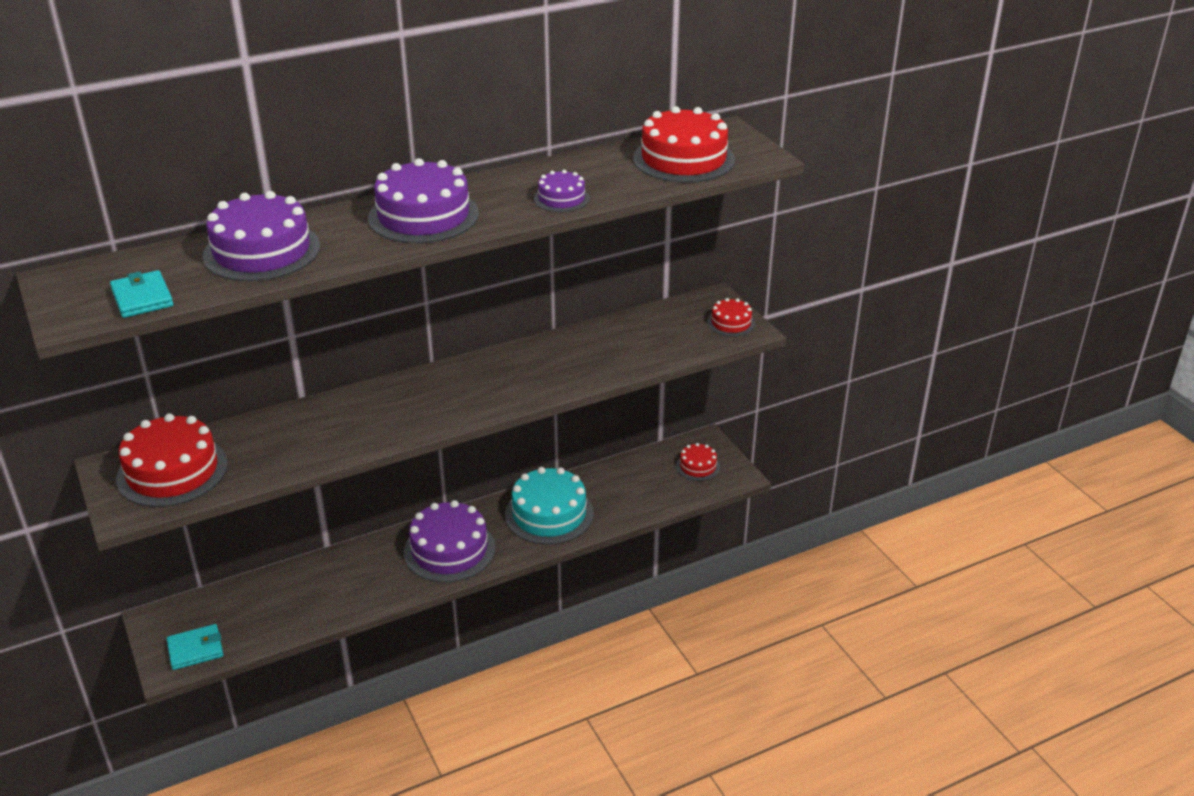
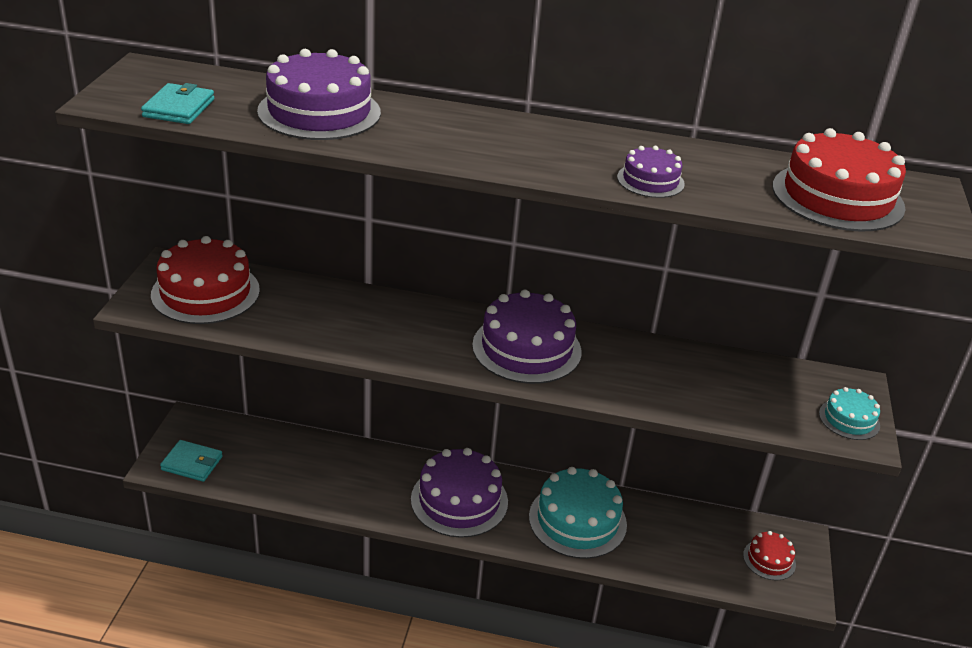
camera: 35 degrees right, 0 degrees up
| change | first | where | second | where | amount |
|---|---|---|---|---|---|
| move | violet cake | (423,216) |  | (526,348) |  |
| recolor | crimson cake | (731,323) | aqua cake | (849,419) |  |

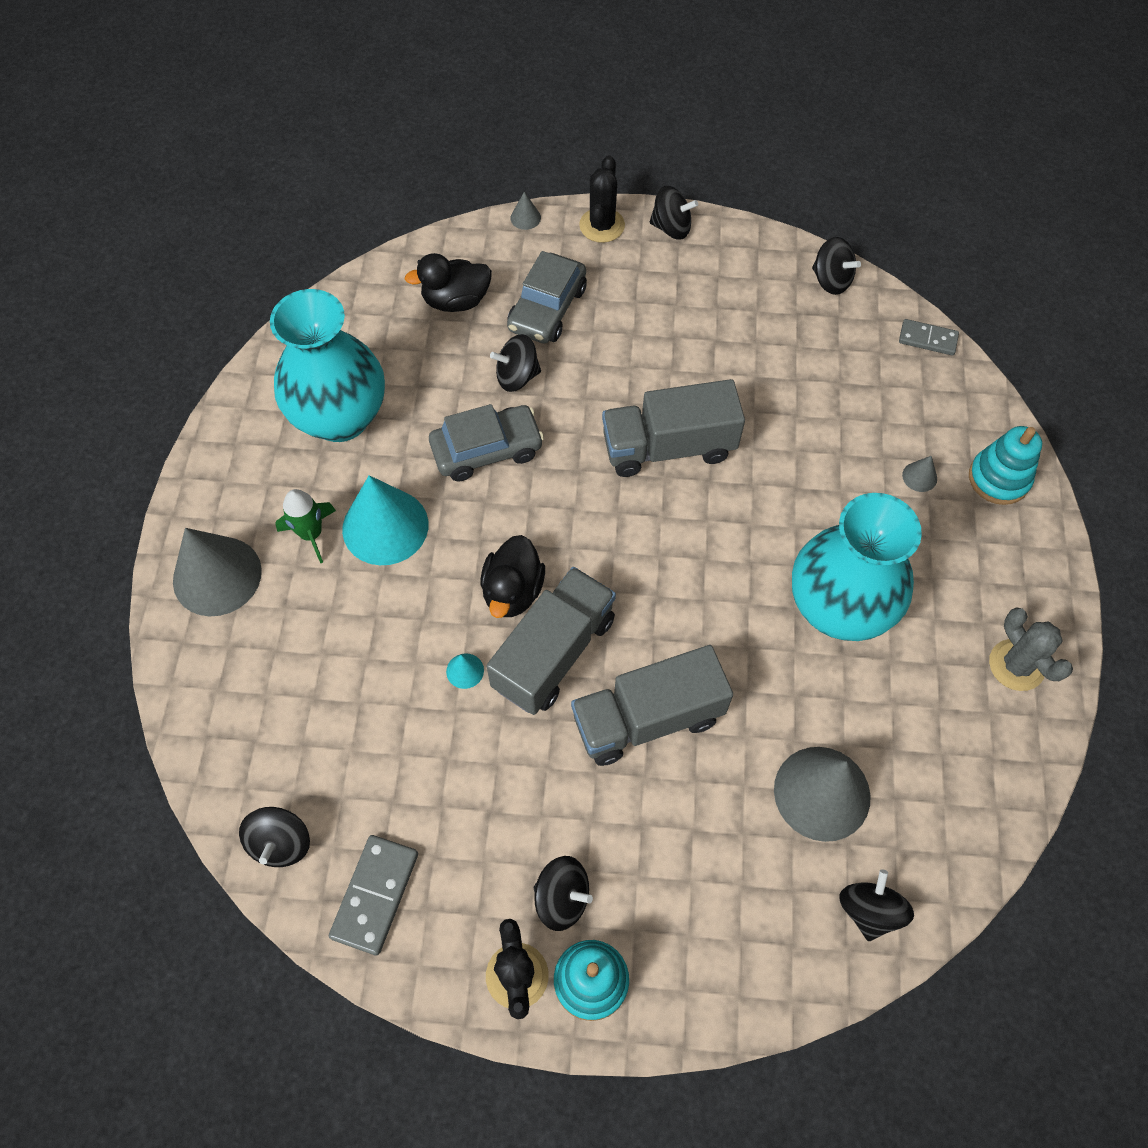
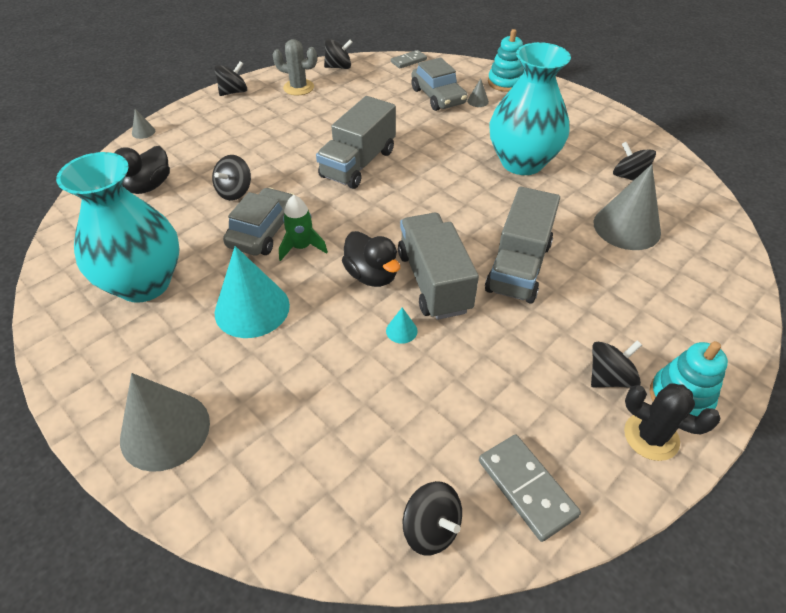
camera: 50 degrees left, 15 degrees down
| change | first | where | second | where | amount |
|---|---|---|---|---|---|
| move | ash-grey saguaro cactus | (1016,665) |  | (298,87) |  |
| move | leaf-green rocket | (311,534) |  | (302,247) |  |
| move | ash-grey automobile | (547,309) |  | (438,96) |  |
| move | black spinning top | (869,910) |  | (629,177) |  |
| delete | black saguaro cactus | (602,225) |  |  |  |

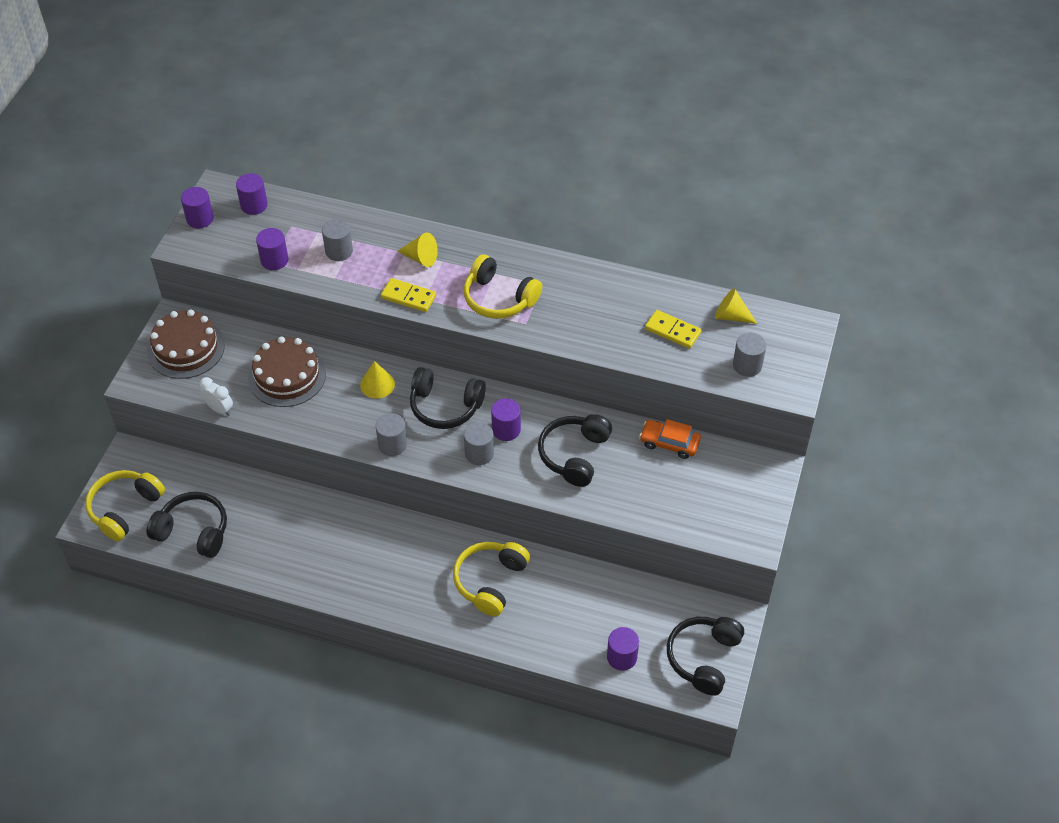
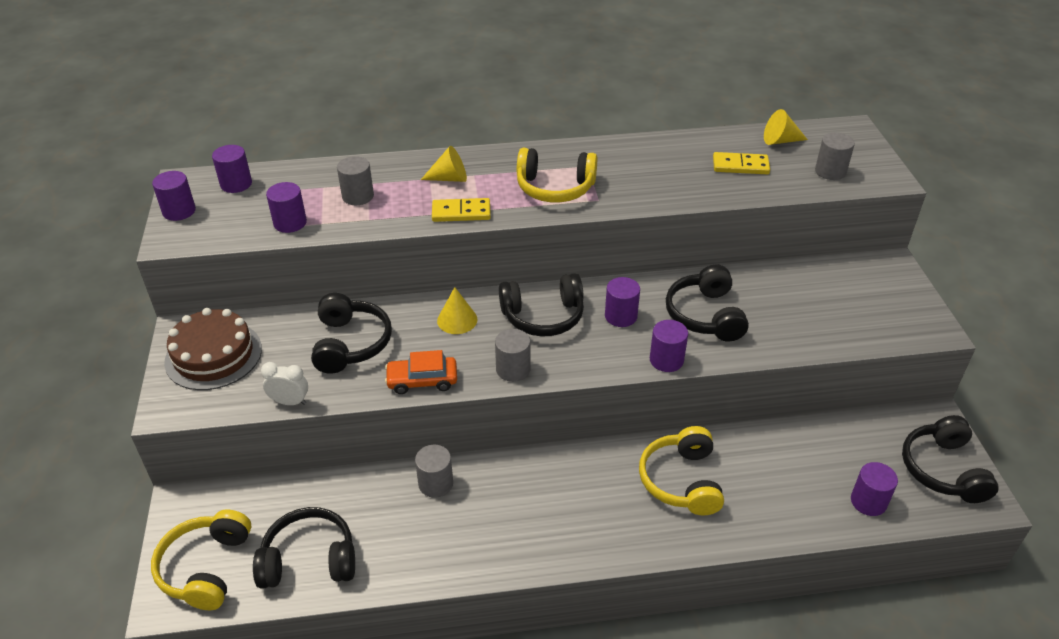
camera: 25 degrees left, 10 degrees down
| change | first | where | second | where | amount |
|---|---|---|---|---|---|
| replace | brown cake | (287,376) | black headset | (350,344) |  |
| move | bright orange automobile | (669,443) |  | (422,380) |  |
| move | ash-grey solid cylinder | (479,453) |  | (435,483) |  |
| insert |  |  | violet solid cylinder | (666,360) |  |

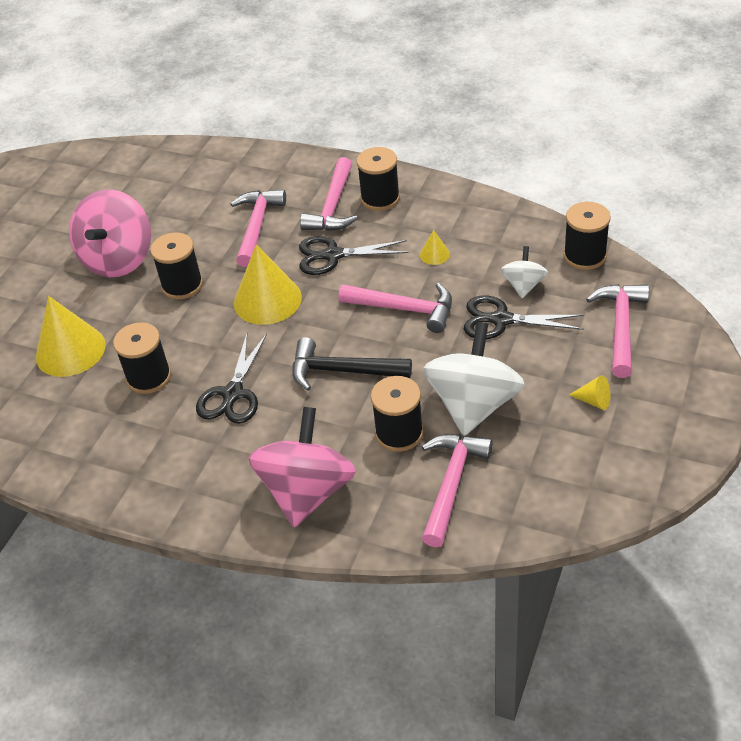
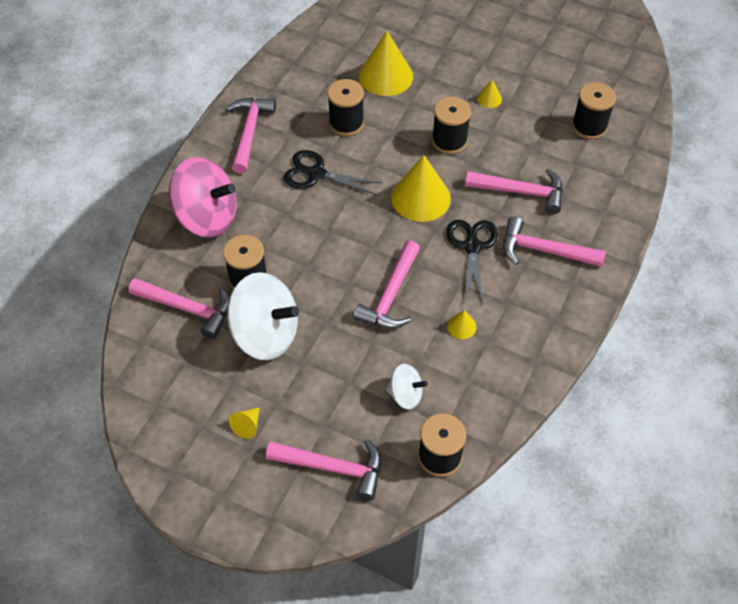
camera: 90 degrees right, 10 degrees up
| change | first | where | second | where | amount |
|---|---|---|---|---|---|
| insert |  |  | rose-pink carpenter's hammer | (249,132) |  |
| replace | rose-pink spinning top | (118,259) | bright yellow cone | (489,98) |  |
| move | black bobbin | (380,198) |  | (589,126) |  |
| delete | black carpenter's hammer | (342,371) |  |  |  |
| delete | black pair of scissors | (501,320) |  |  |  |

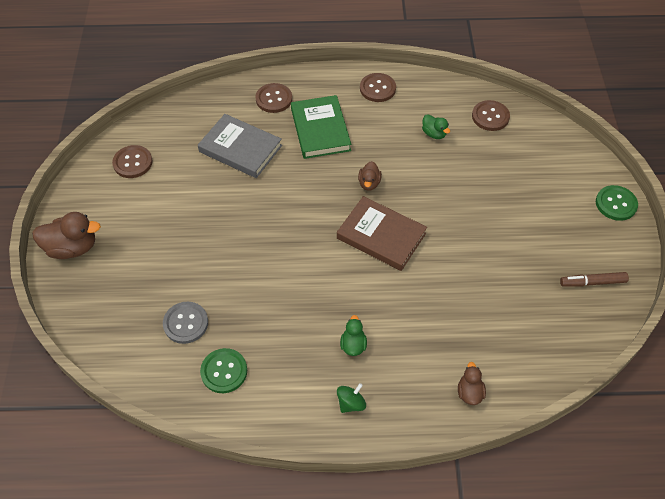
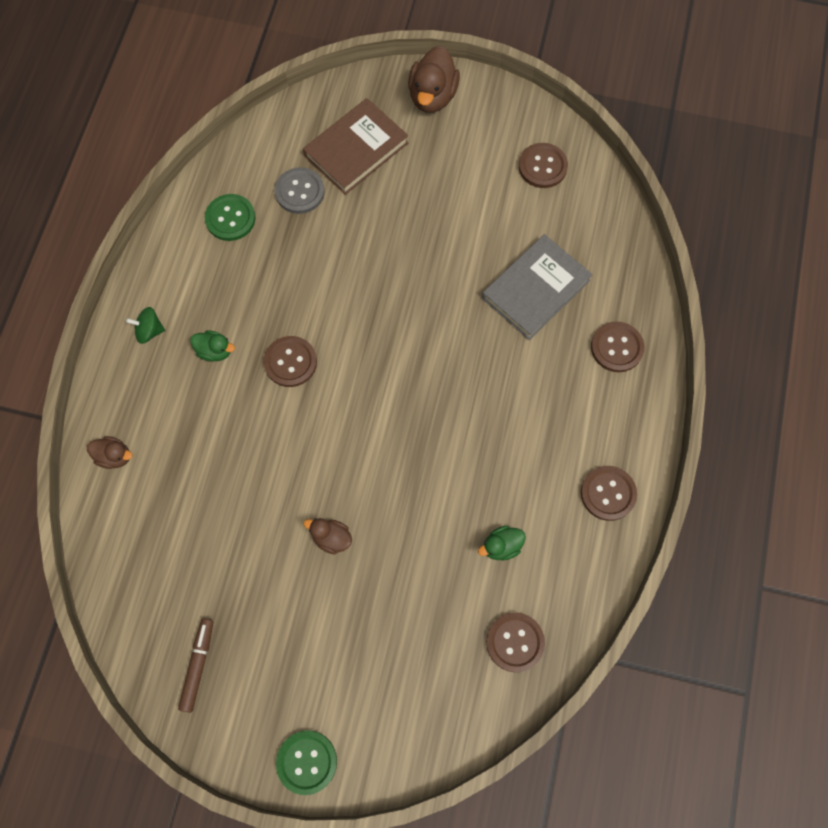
camera: 105 degrees right, 15 degrees up
| change | first | where | second | where | amount |
|---|---|---|---|---|---|
| rotate | leaf-green spinning top | (351,403) |  | (149,331) | 120 degrees clockwise |
| insert |  |  | brown shirt button | (290,362) |  |
| move | brown hardback | (381,236) |  | (356,149) |  |
| move | brown duck | (369,183) |  | (331,538) |  |
| delete | leaf-green hardback | (320,130) |  |  |  |

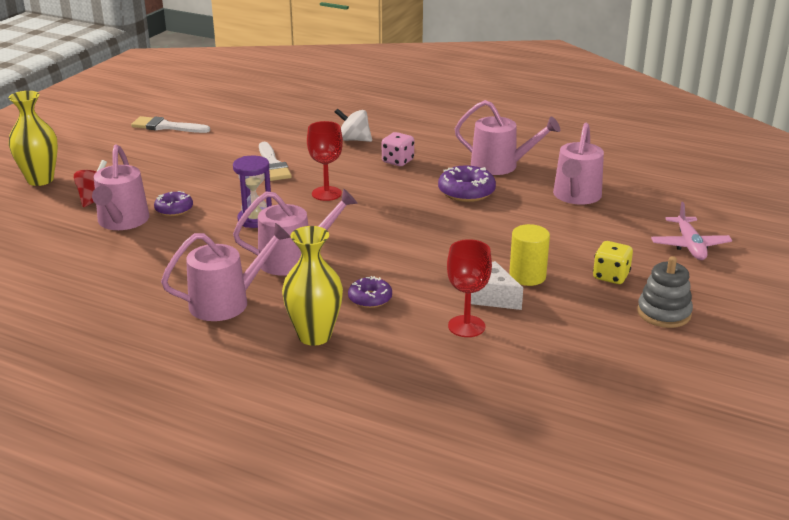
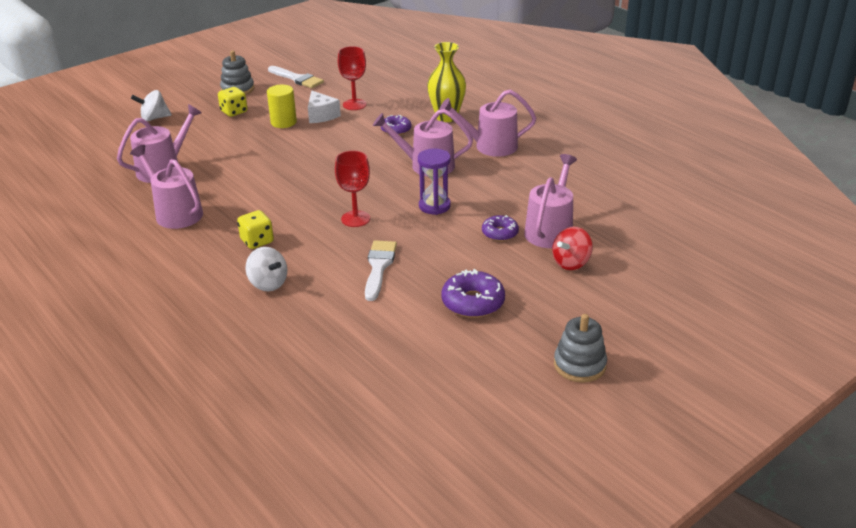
camera: 155 degrees left, 5 degrees up
| change | first | where | second | where | amount |
|---|---|---|---|---|---|
| replace | rose-pink toy plane | (690,246) | pure white spinning top | (154,118) |  |
| recolor | rose-pink dice | (397,161) | bright yellow dice | (257,241) |  |
| move | pure white paintbrush | (166,127) |  | (297,79) |  |
| move | violet donut | (466,192) |  | (473,302) |  |
| insert |  |  | ash-grey stacking rings | (579,365) |  |
| delete | bright yellow tall vase | (40,180) |  |  |  |

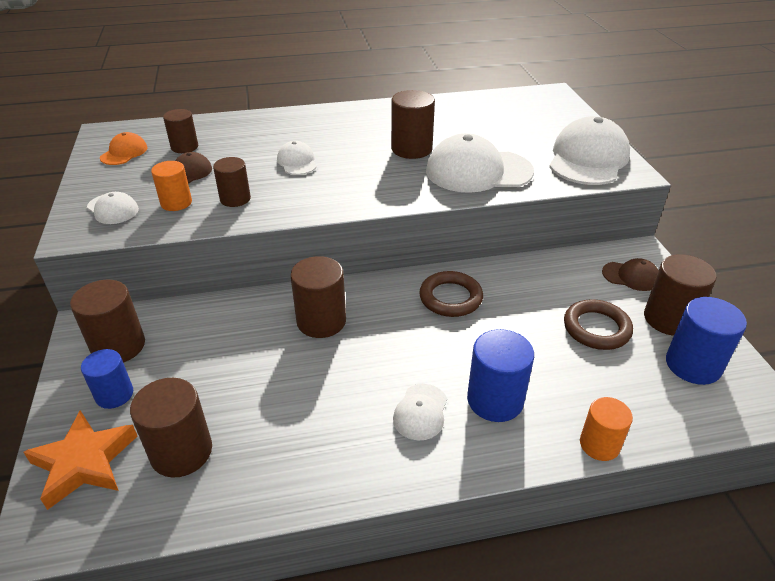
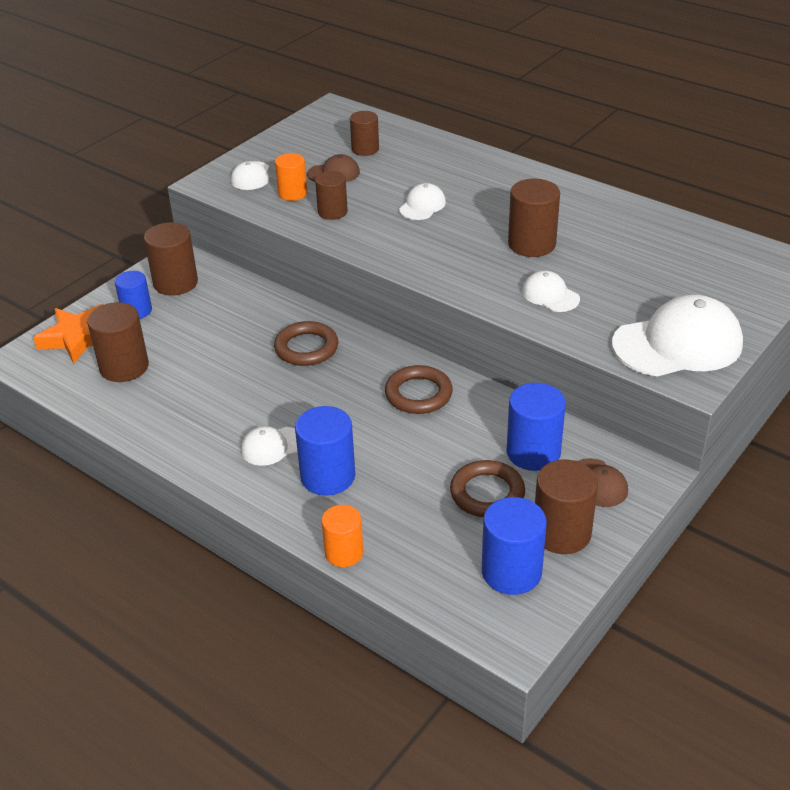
camera: 50 degrees right, 0 degrees up
| change | first | where | second | where | amount |
|---|---|---|---|---|---|
| replace | brown solid cylinder | (321,321) | brown ring | (306,348) |  |
| insert |  |  | royal blue solid cylinder | (533,452) |  |
| resize | pure white cap | (478,171) |  | (550,295) | x0.49 |
| delete | bright orange cap | (124,153) |  |  |  |

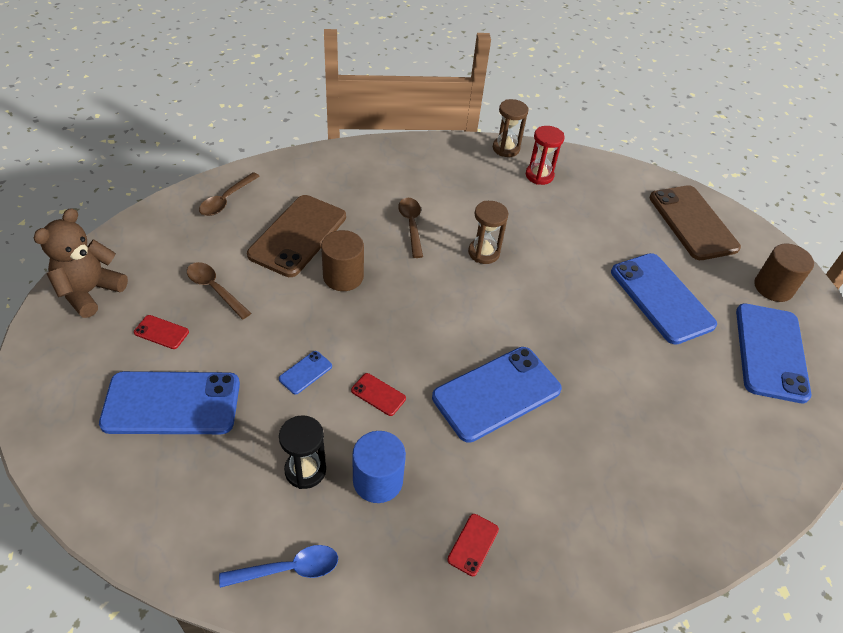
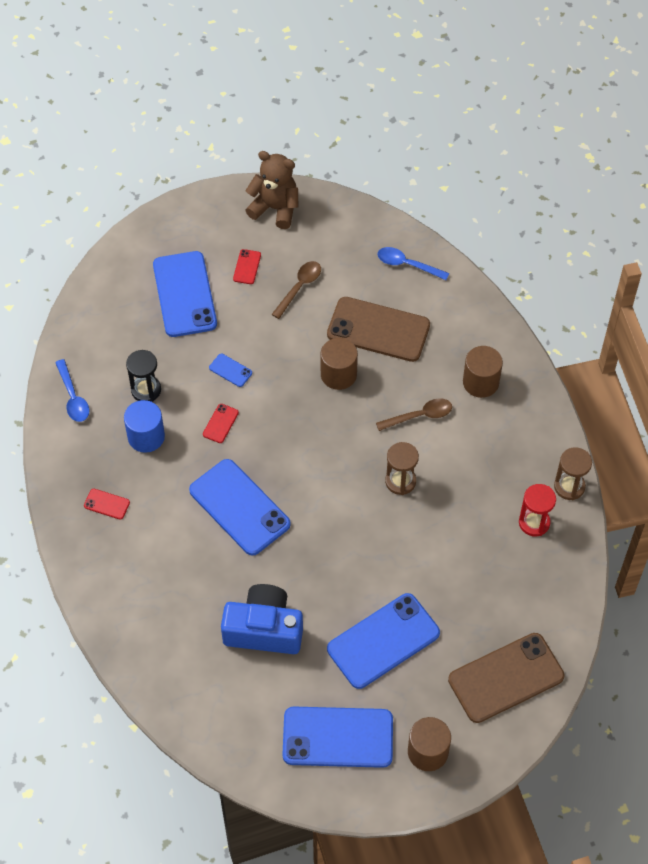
camera: 85 degrees right, 10 degrees up
| change | first | where | second | where | amount |
|---|---|---|---|---|---|
| insert |  |  | royal blue photo camera | (264,629) |  |
| recolor | brown spoon | (226,200) | royal blue spoon | (407,265) |  |
| insert |  |  | brown solid cylinder | (480,382) |  |

